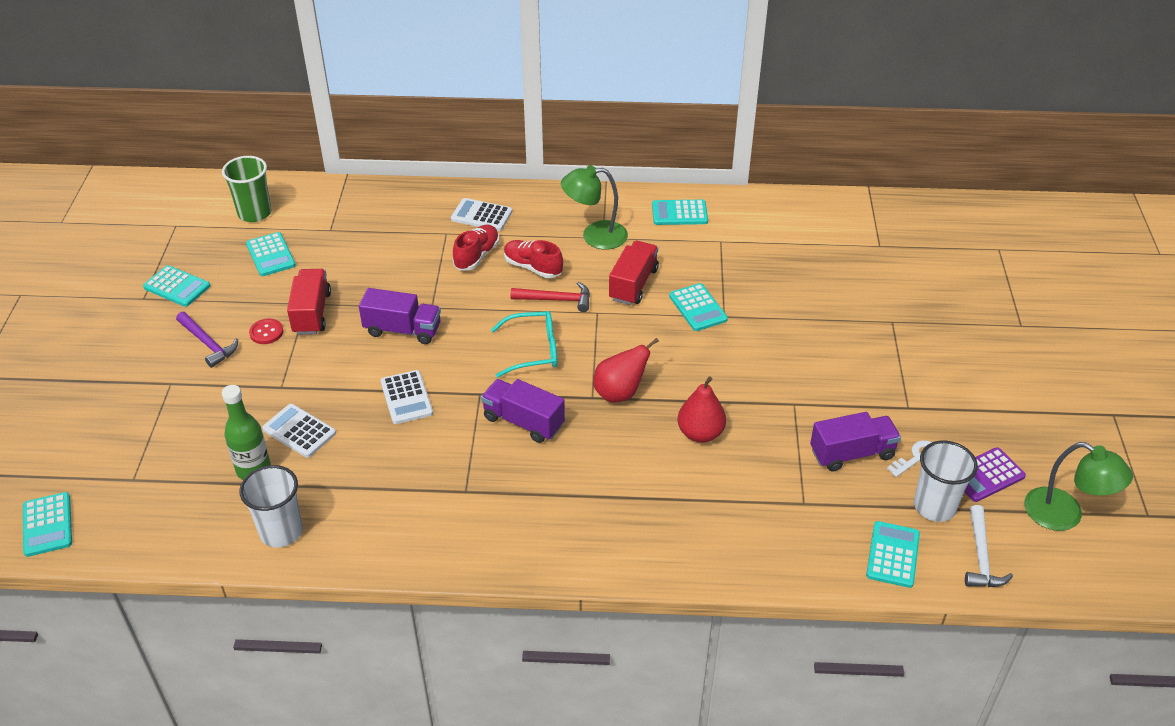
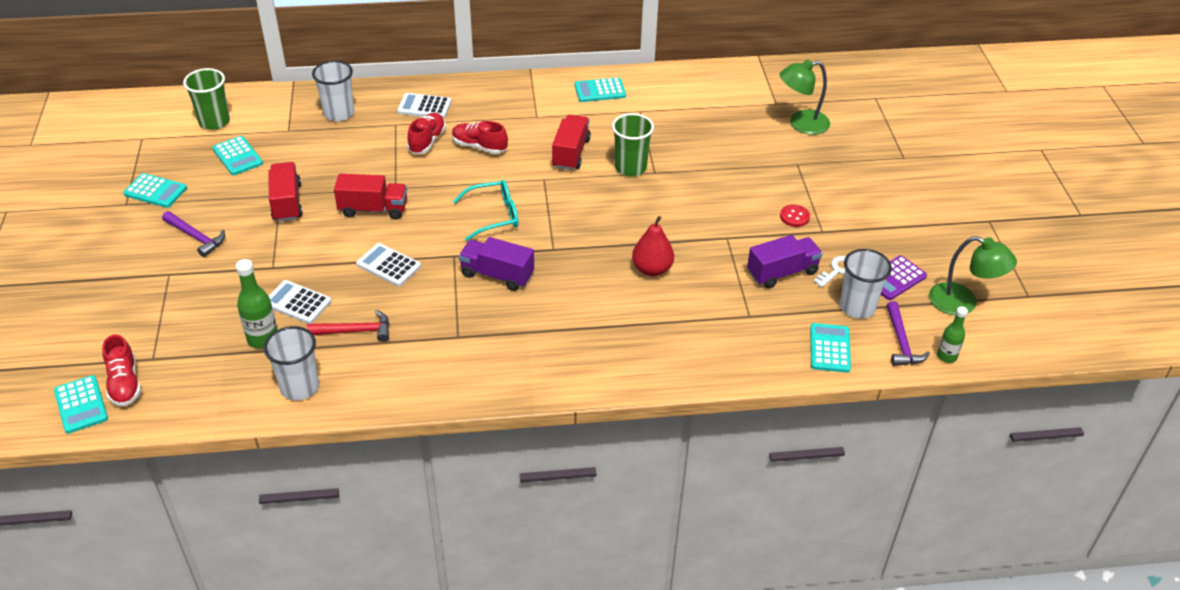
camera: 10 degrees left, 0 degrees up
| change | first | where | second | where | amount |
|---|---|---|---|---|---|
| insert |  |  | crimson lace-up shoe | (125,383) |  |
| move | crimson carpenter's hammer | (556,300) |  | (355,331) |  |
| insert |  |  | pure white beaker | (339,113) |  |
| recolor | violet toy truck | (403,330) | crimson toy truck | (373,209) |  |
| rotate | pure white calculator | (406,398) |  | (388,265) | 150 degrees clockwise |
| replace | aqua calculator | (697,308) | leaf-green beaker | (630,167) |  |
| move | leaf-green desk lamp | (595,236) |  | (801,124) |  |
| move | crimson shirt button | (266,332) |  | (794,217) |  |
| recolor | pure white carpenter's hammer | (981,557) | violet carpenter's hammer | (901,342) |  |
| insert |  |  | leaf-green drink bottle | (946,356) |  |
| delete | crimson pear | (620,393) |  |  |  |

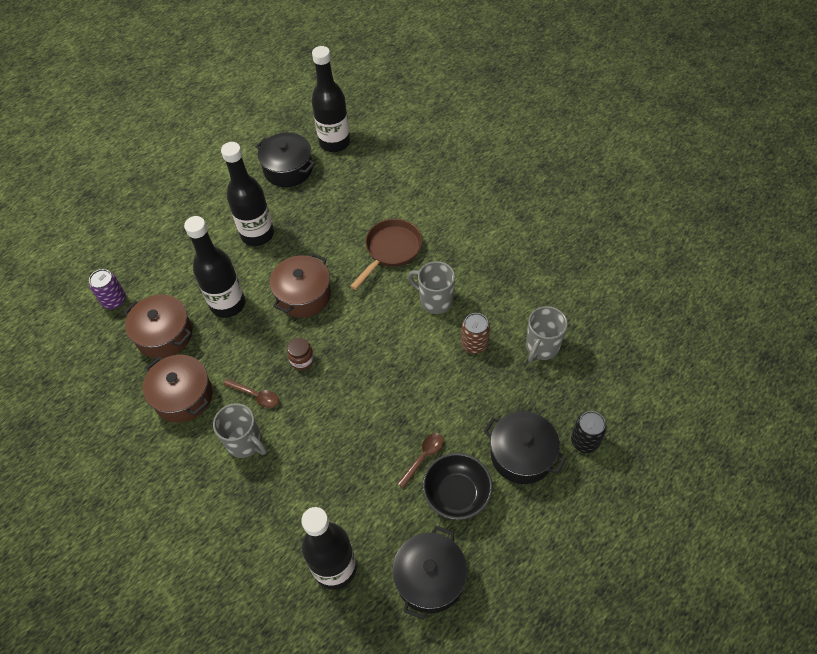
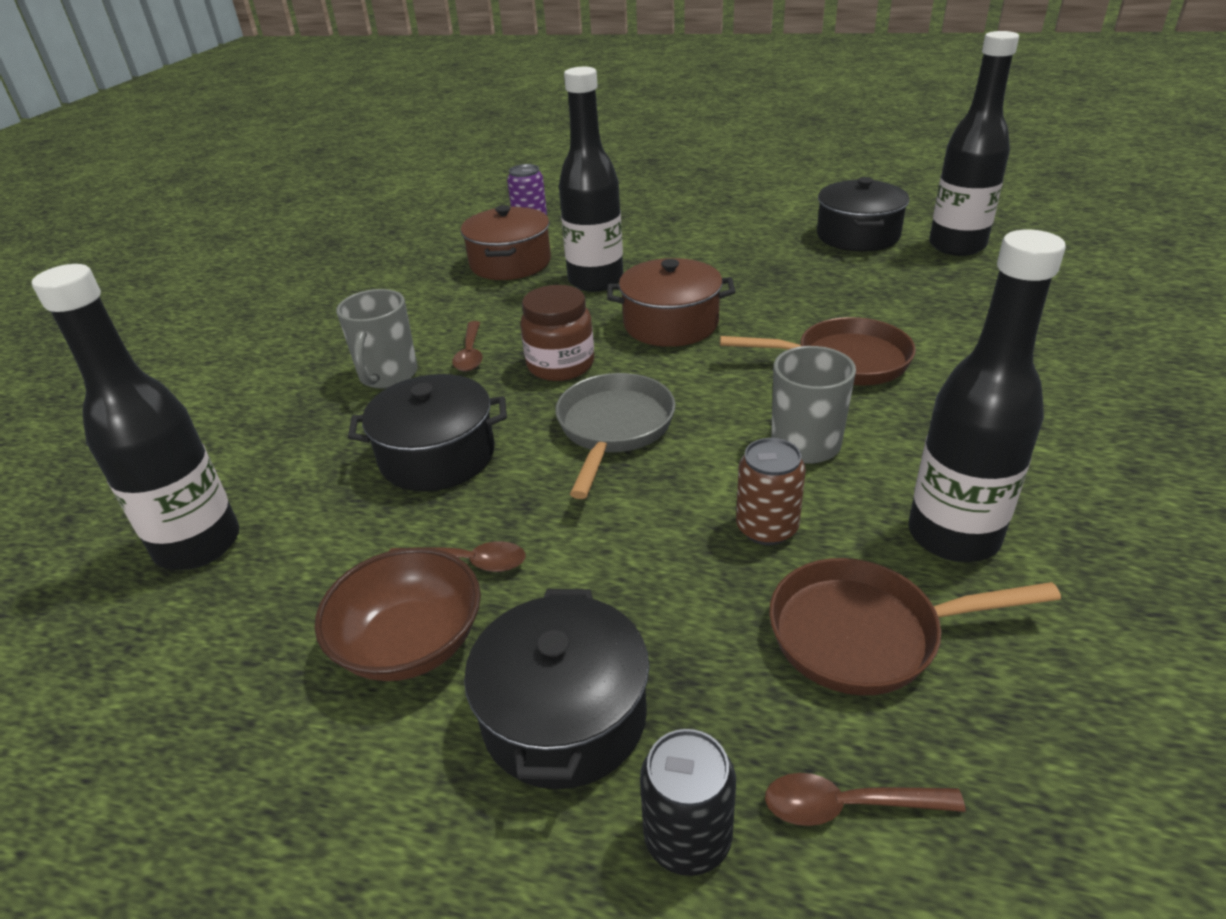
camera: 60 degrees right, 20 degrees down
| change | first | where | second | where | amount |
|---|---|---|---|---|---|
| recolor | black bowl | (456,494) | brown bowl | (410,643) |  |
| move | black stockpot | (430,578) |  | (437,456) |  |
| resize | brown preserve jar | (302,360) |  | (560,365) | x1.61 |
| insert |  |  | ash-grey skillet | (613,429) |  |
| insert |  |  | brown spoon | (847,806) |  |
| replace | ash-grey coffee mug | (541,347) | brown skillet | (865,634) |  |
| move | black drink bottle | (257,234) |  | (953,536) |  |
| delete | brown stockpot | (183,396) |  |  |  |

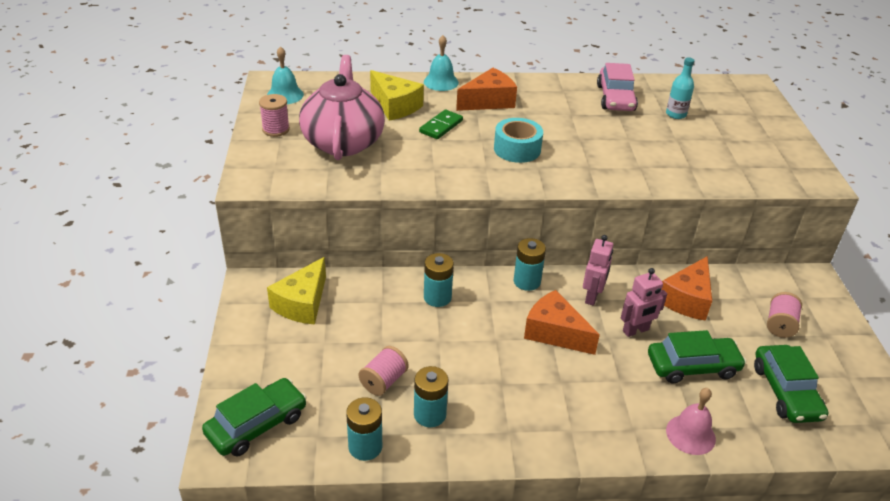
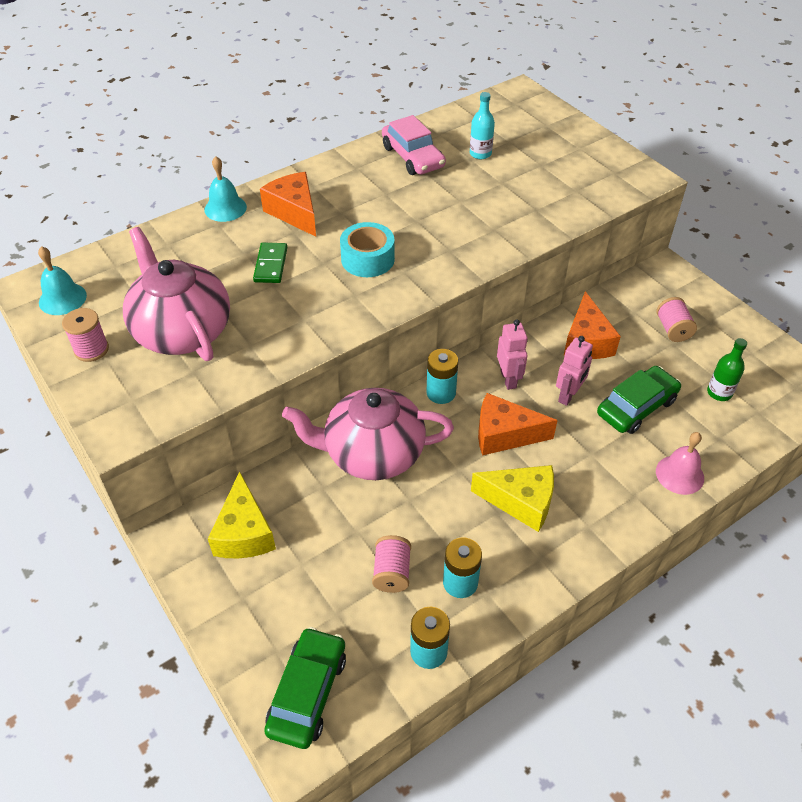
camera: 30 degrees left, 10 degrees up
| change | first | where | second | where | amount |
|---|---|---|---|---|---|
| rotate | bright orange cheese | (489,101) |  | (294,212) | 60 degrees counterclockwise |
| replace | aqua power cell | (437,297) | rose-pink teapot | (372,453) |  |
| move | bright yellow cheese | (395,106) |  | (521,502) |  |
| replace | leaf-green automobile | (786,392) | leaf-green drink bottle | (719,393) |  |

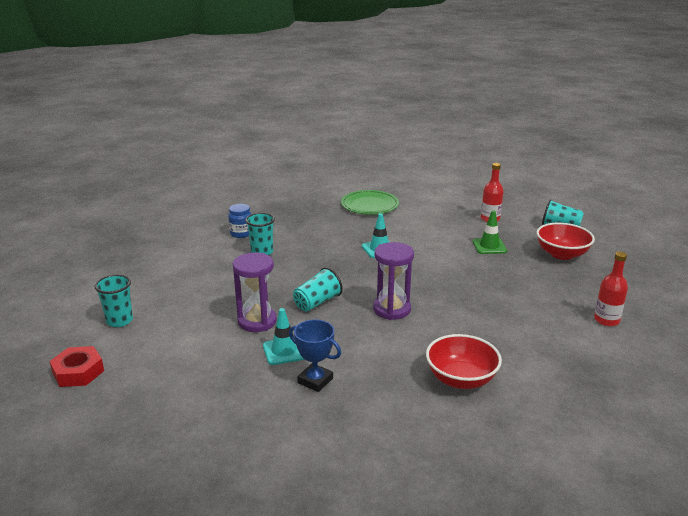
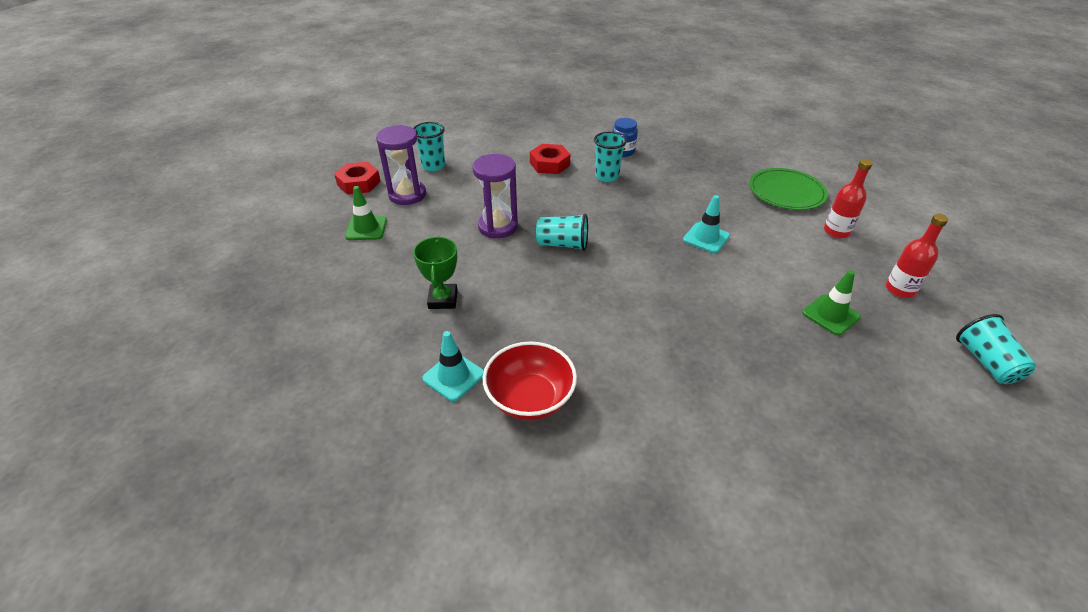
camera: 55 degrees right, 15 degrees up
| change | first | where | second | where | amount |
|---|---|---|---|---|---|
| insert |  |  | leaf-green road cone | (366,228) |  |
| move | violet hourglass | (392,309) |  | (407,195) |  |
| recolor | royal blue award cup | (315,380) | leaf-green award cup | (443,299) |  |
| move | aqua road cone | (284,351) |  | (453,376) |  |
| insert |  |  | crimson hexagon nut | (549,164) |  |
| move | crimson drink bottle | (606,320) |  | (836,231) |  |
| delete | crimson bowl | (562,254) |  |  |  |

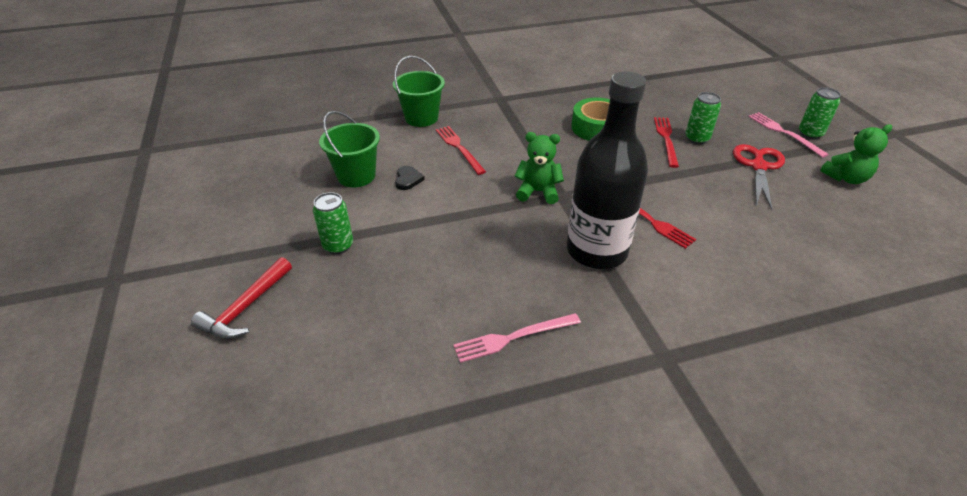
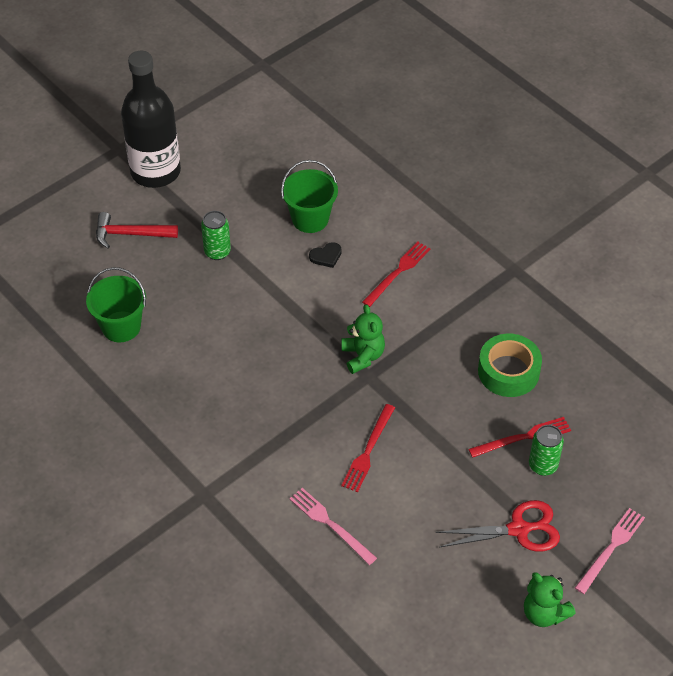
camera: 65 degrees right, 10 degrees up
| change | first | where | second | where | amount |
|---|---|---|---|---|---|
| move | leaf-green sand bucket | (421,118) |  | (121,326) |  |
| move | black drink bottle | (596,251) |  | (155,172) |  |
| move | rose-pink fork | (513,338) |  | (330,524) |  |
| delete | leaf-green can | (810,134) |  |  |  |

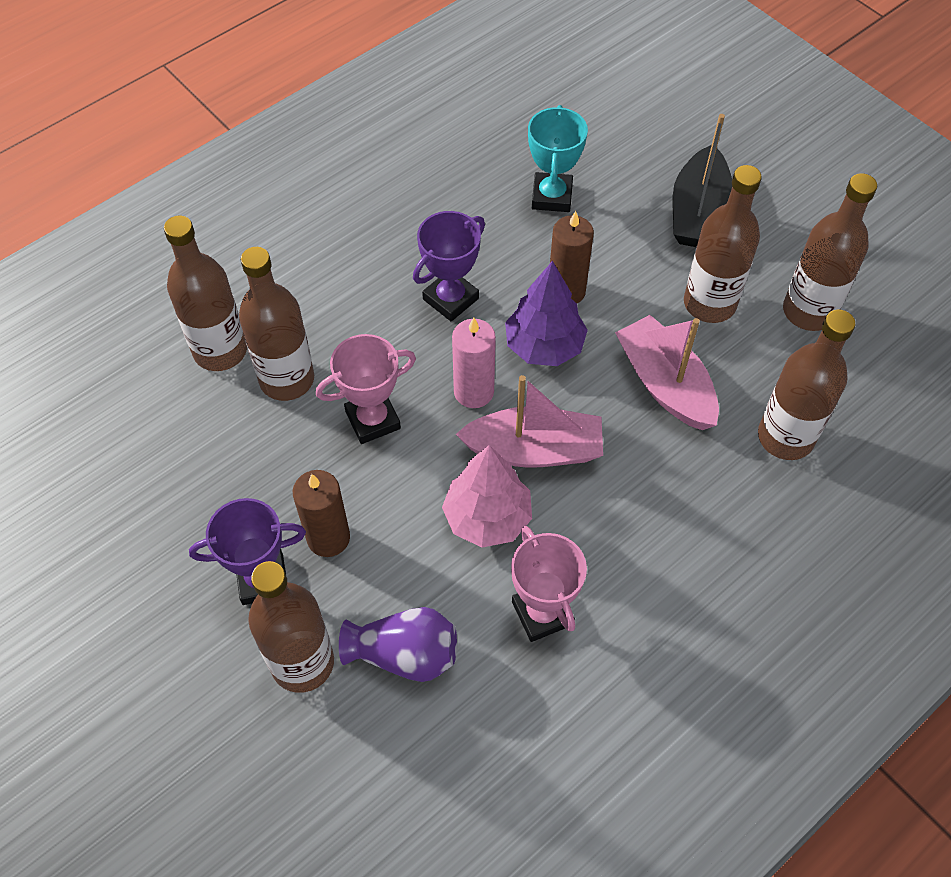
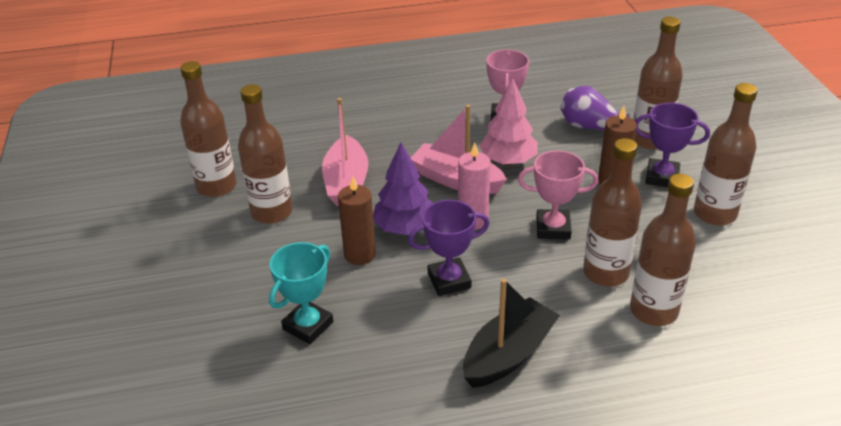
camera: 150 degrees left, 20 degrees down
| change | first | where | second | where | amount |
|---|---|---|---|---|---|
| move | black boat | (697,212) |  | (508,354) |  |
| move | brown drink bottle | (785,437) |  | (714,213) |  |

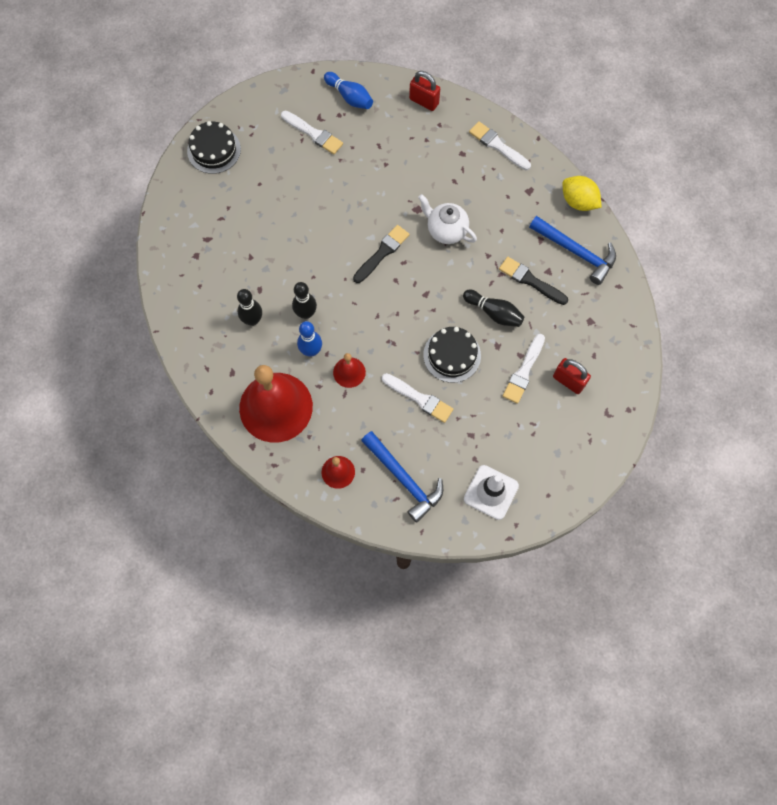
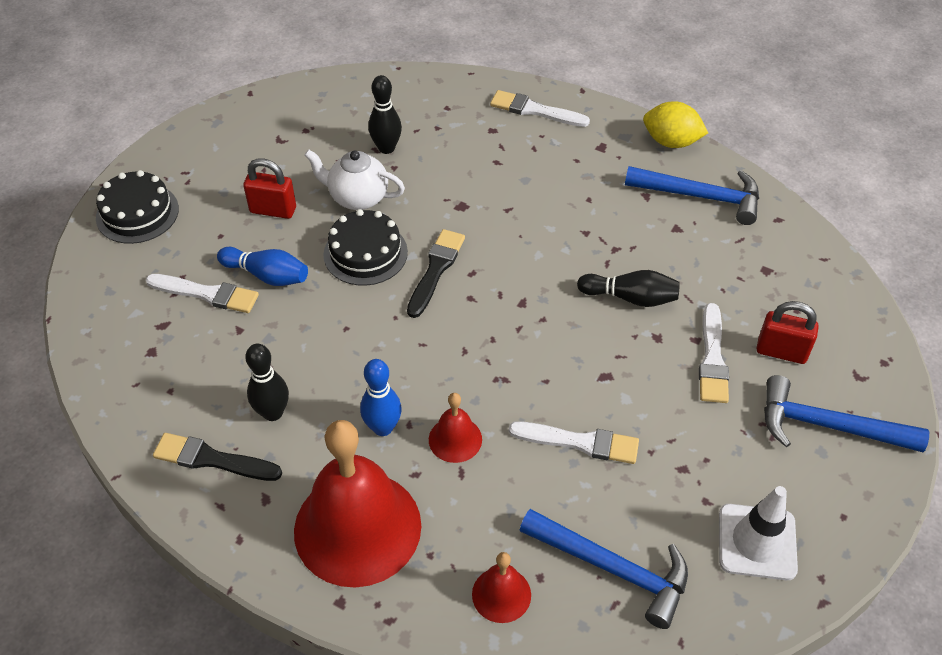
camera: 20 degrees left, 20 degrees down
| change | first | where | second | where | amount |
|---|---|---|---|---|---|
| move | pure white paintbrush | (313,134) |  | (207,294) |  |
| move | black paintbrush | (530,280) |  | (212,459) |  |
| move | royal blue bowling pin | (349,97) |  | (267,275) |  |
| move | crimson small lock | (424,101) |  | (273,210) |  |
| move | pure white teapot | (446,230) |  | (357,198) |  |
| move | black cake | (452,355) |  | (365,253) |  |
| move | black bowling pin | (306,313) |  | (386,148) |  |
| insert |  |  | royal blue carpenter's hammer | (828,426) |  |

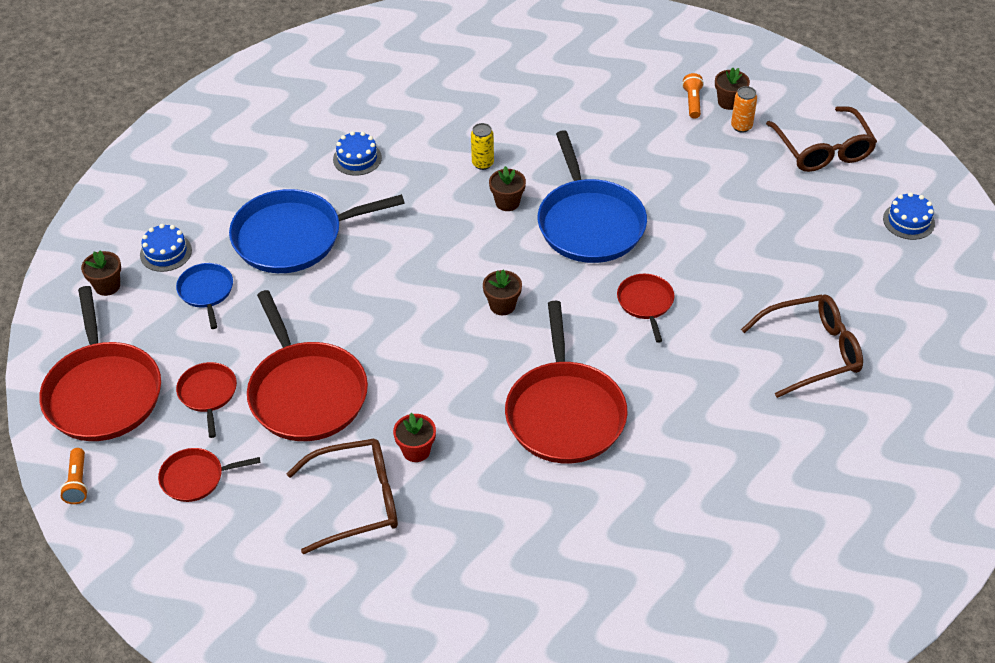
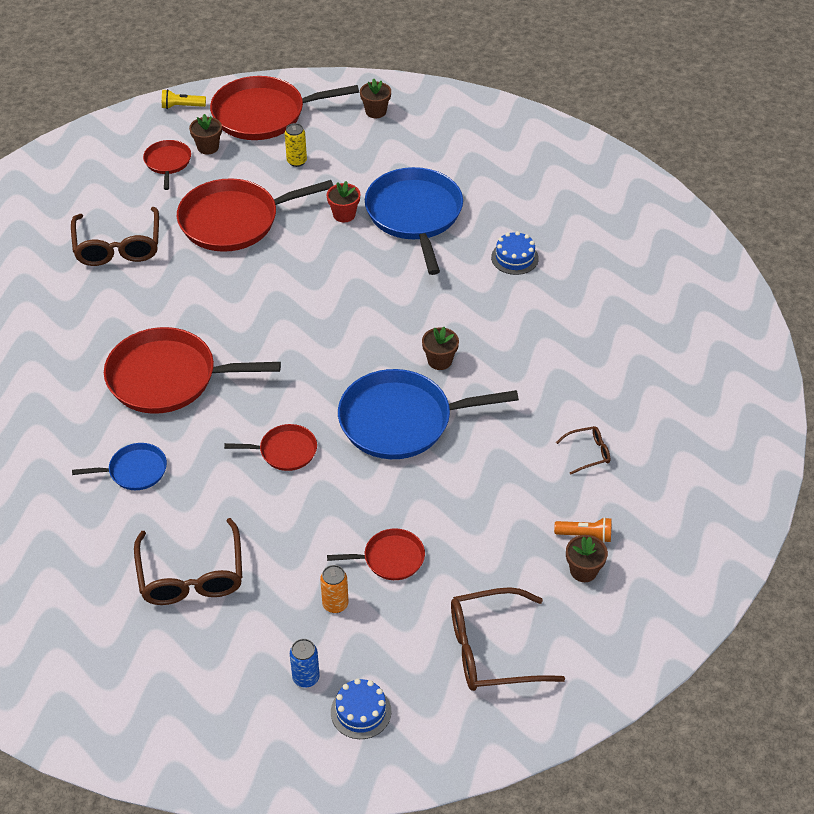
camera: 95 degrees right, 0 degrees up
| change | first | where | second | where | amount |
|---|---|---|---|---|---|
| move | royal blue skillet | (206,292) |  | (134,470) |  |
| recolor | bright orange flashlight | (77,483) | bright yellow flashlight | (182,106) |  |
| move | brown flower pot | (502,305) |  | (208,147) |  |
| move | bright yellow can | (482,163) |  | (296,161) |  |
| insert |  |  | royal blue can | (306,678) |  |
| move | bright orange can | (741,126) |  | (335,604) |  |
| move | crimson flower pot | (416,450) |  | (344,214) |  |
| move | crimson skillet | (208,394) |  | (390,558) |  |
| insert |  |  | brown spectacles | (588,453) |  |
| delete | royal blue cake | (166,252) |  |  |  |

